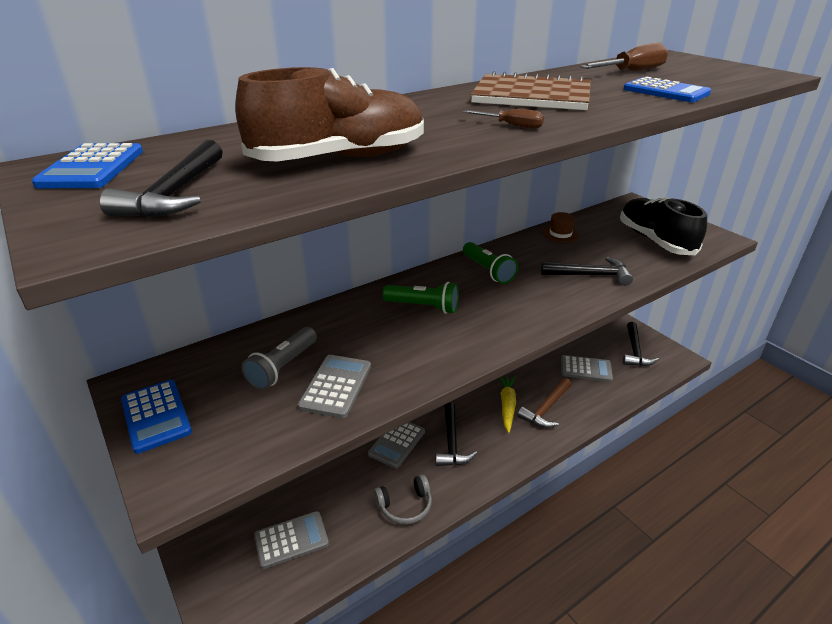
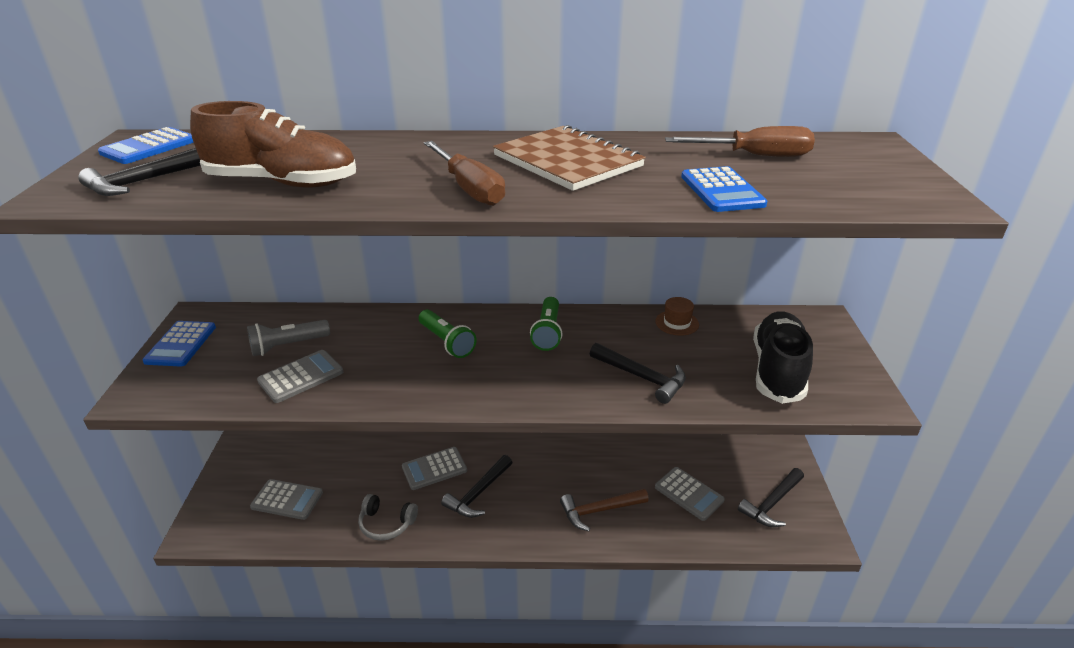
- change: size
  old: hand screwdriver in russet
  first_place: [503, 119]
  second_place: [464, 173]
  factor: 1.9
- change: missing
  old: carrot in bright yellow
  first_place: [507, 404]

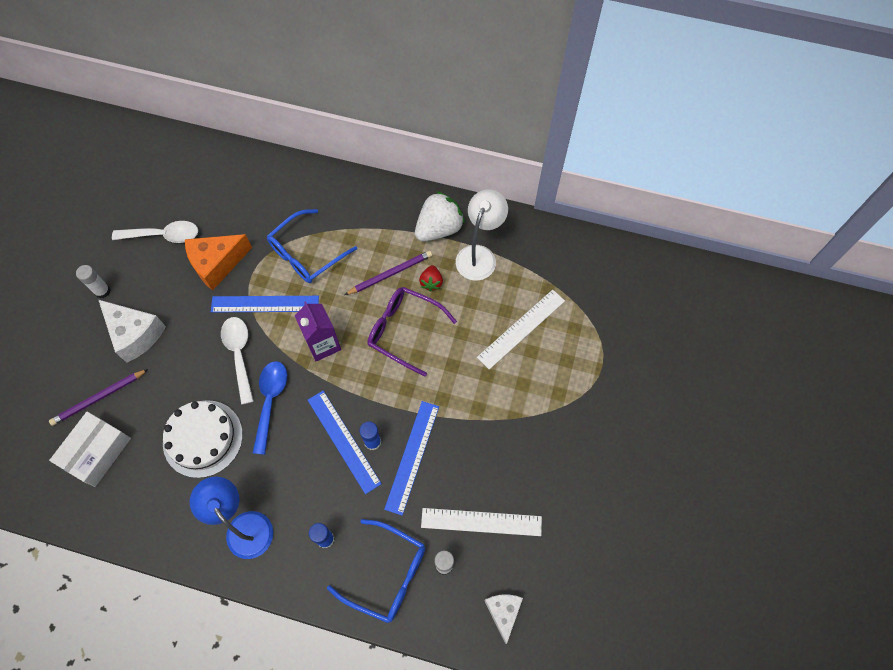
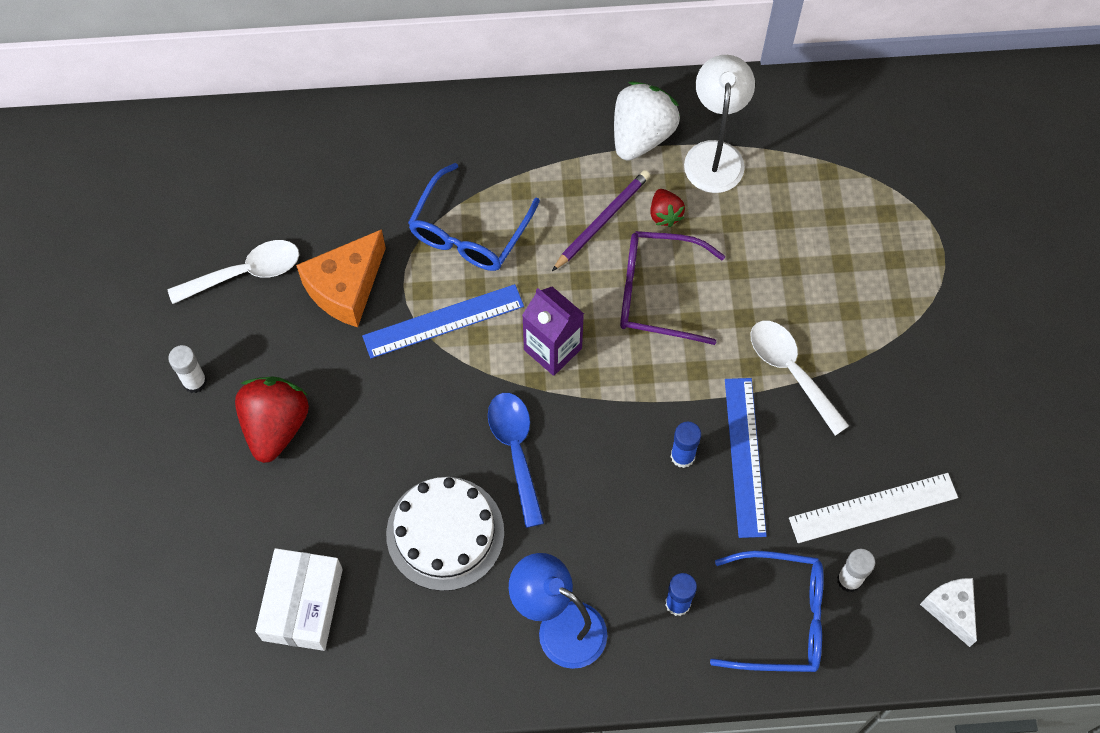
- change: missing
  old: pencil in royal purple
  first_place: [98, 397]
- change: exchanged
  old: piece of cheese in pure white
  new: toy strawberry in scarlet
  first_place: [132, 331]
  second_place: [272, 419]
- change: relocated
  old: tablespoon in pure white
  first_place: [237, 361]
  second_place: [800, 378]
- change: missing
  old: measuring stick in cobalt
  first_place: [345, 442]
- change: missing
  old: measuring stick in pure white
  first_place: [521, 329]

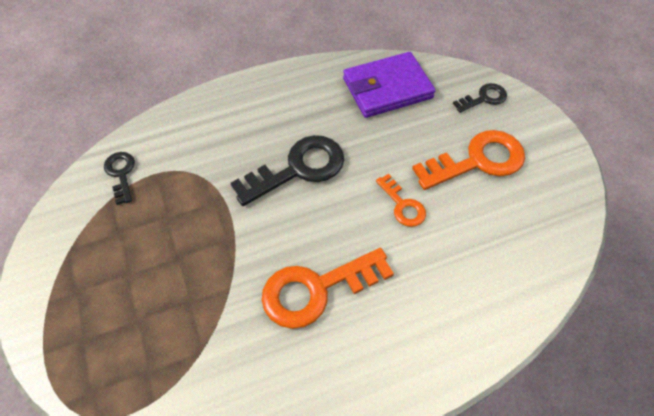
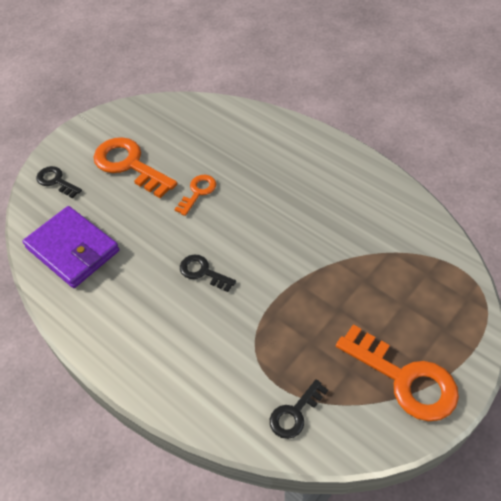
- change: size
  old: door key in jet-black
  first_place: [287, 170]
  second_place: [208, 273]
  factor: 0.54
- change: relocated
  old: door key in orange-coloured
  first_place: [328, 288]
  second_place: [397, 373]

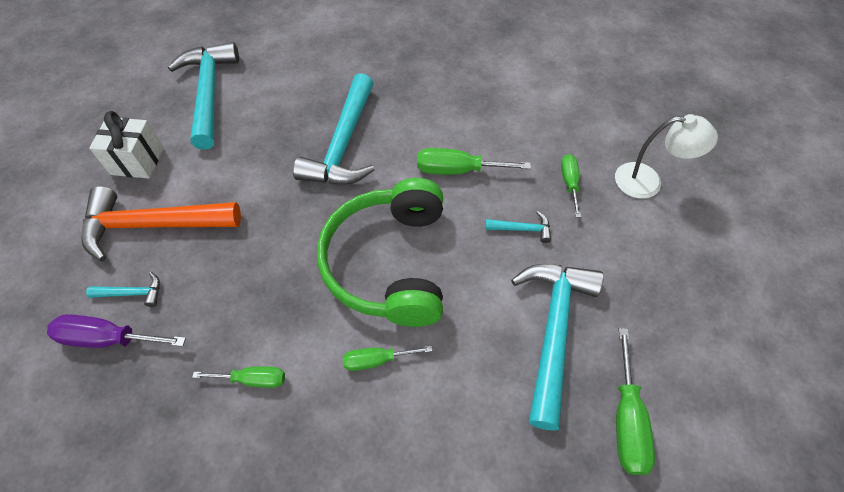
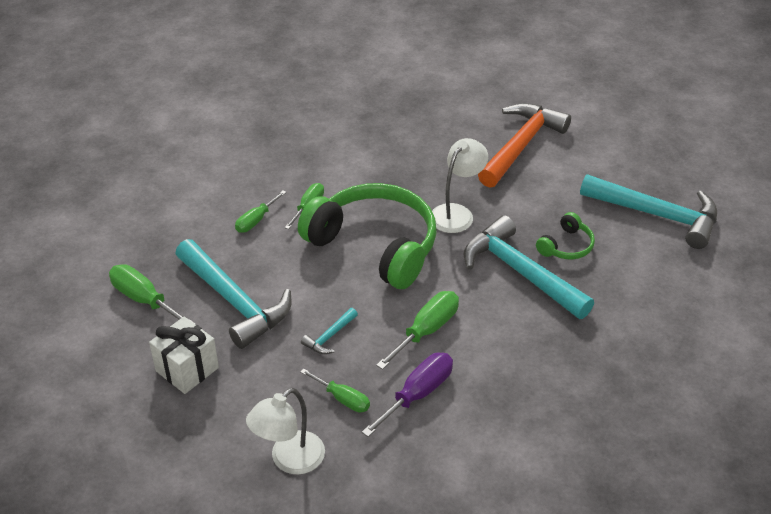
- change: relocated
  old: hand screwdriver in royal purple
  first_place: [116, 331]
  second_place: [407, 395]
- change: missing
  old: carpenter's hammer in aqua
  first_place: [123, 289]
- change: relocated
  old: present in pure white
  first_place: [126, 145]
  second_place: [184, 355]
- change: relocated
  old: hand screwdriver in emerald
  first_place: [238, 377]
  second_place: [260, 212]
- change: appeared
  new: reading lamp in pure white
  second_place: [460, 185]
- change: appeared
  new: over-ear headphones in emerald
  second_place: [565, 236]

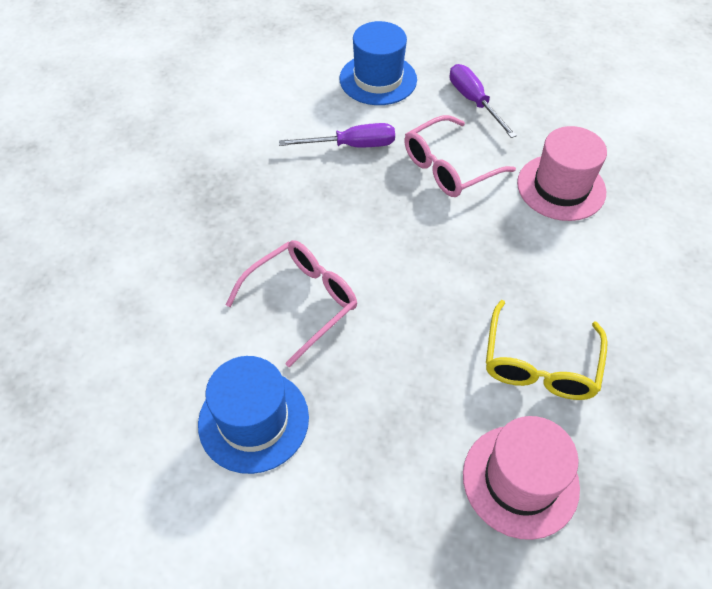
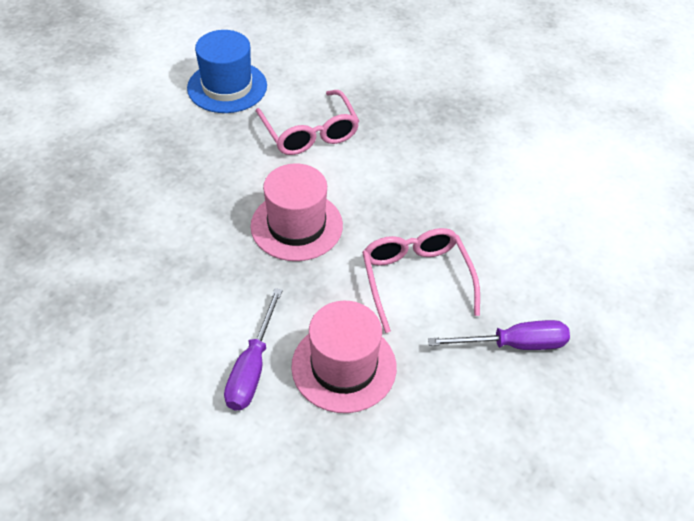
- change: relocated
  old: hand screwdriver in royal purple
  first_place: [337, 135]
  second_place: [253, 349]
- change: missing
  old: hat in cobalt
  first_place: [378, 63]
- change: relocated
  old: hat in rose-pink
  first_place: [521, 478]
  second_place: [296, 212]
- change: missing
  old: spectacles in bright yellow
  first_place: [547, 350]

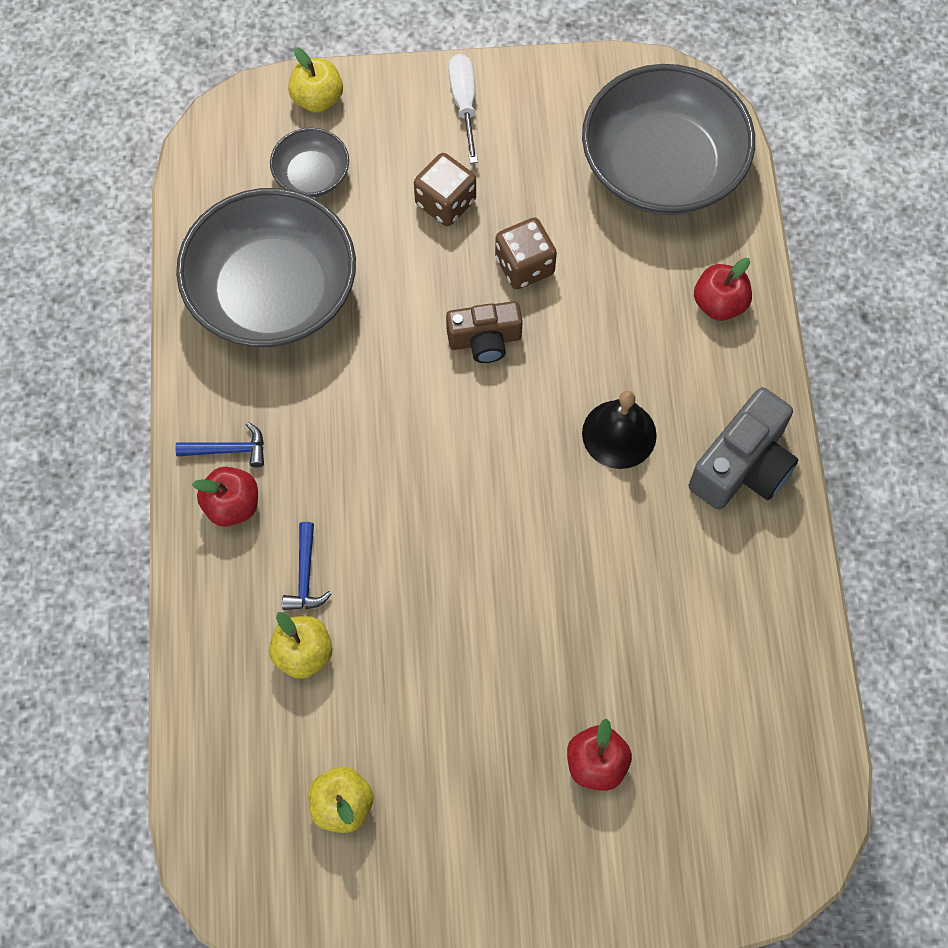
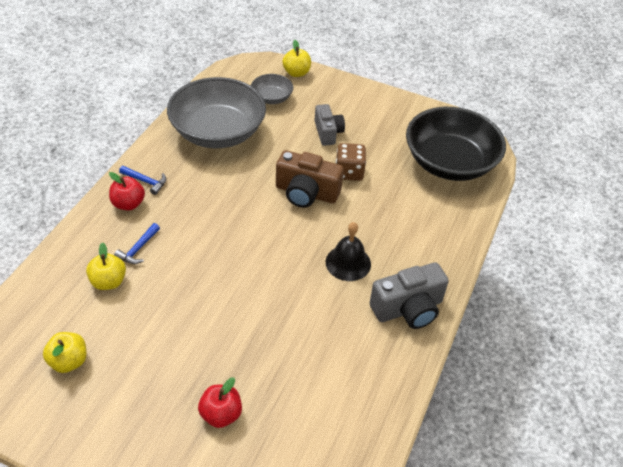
- change: exchanged
  old: game die in russet
  new: camera in ash-grey
  first_place: [445, 189]
  second_place: [329, 125]
- change: size
  old: camera in russet
  first_place: [484, 332]
  second_place: [310, 179]
  factor: 1.51
- change: missing
  old: hand screwdriver in pure white
  first_place: [463, 109]
- change: colour
  old: deep dish in ash-grey
  new: deep dish in jet-black
  first_place: [668, 139]
  second_place: [456, 144]
- change: missing
  old: apple in scarlet
  first_place: [723, 289]

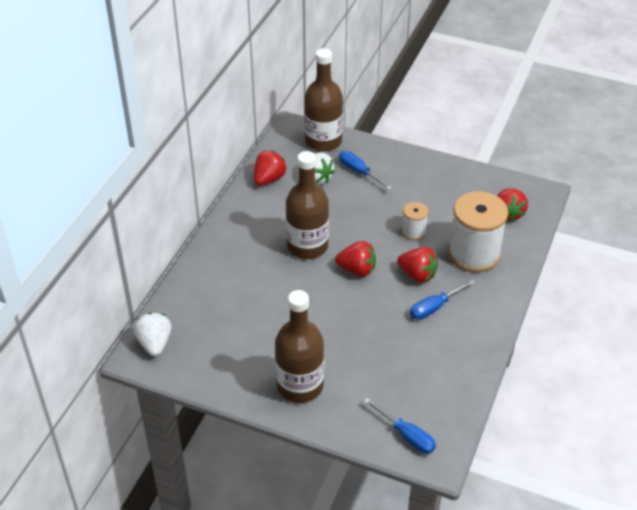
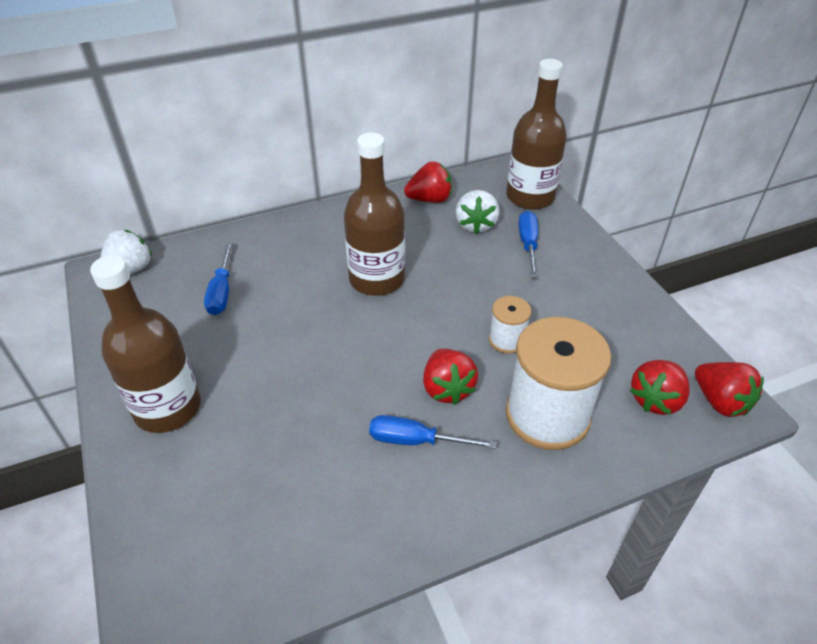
- change: relocated
  old: toy strawberry in scarlet
  first_place: [355, 258]
  second_place: [729, 389]
- change: relocated
  old: hand screwdriver in cobalt
  first_place: [400, 426]
  second_place: [218, 278]

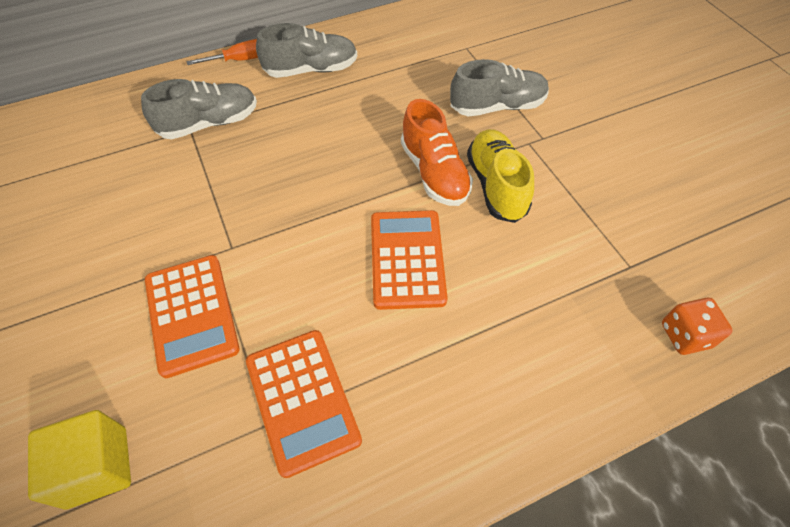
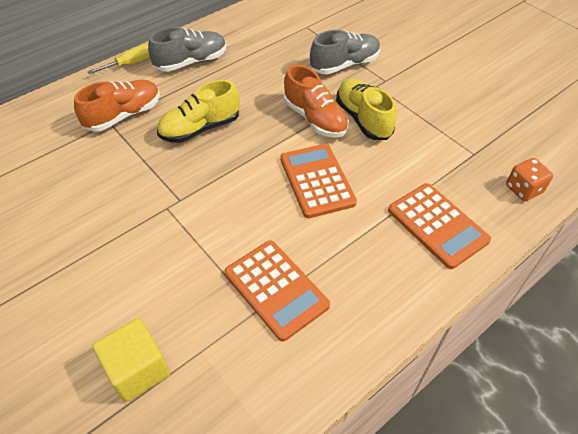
- change: colour
  old: lace-up shoe in ash-grey
  new: lace-up shoe in orange-coloured
  first_place: [199, 109]
  second_place: [117, 106]
- change: relocated
  old: adding machine in orange-coloured
  first_place: [192, 316]
  second_place: [439, 226]
- change: colour
  old: hand screwdriver in orange-coloured
  new: hand screwdriver in bright yellow
  first_place: [222, 52]
  second_place: [119, 59]
- change: appeared
  new: lace-up shoe in bright yellow
  second_place: [198, 111]

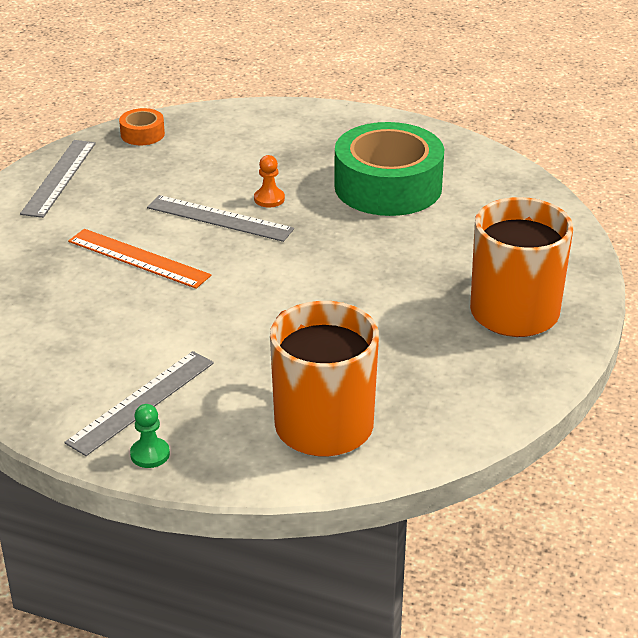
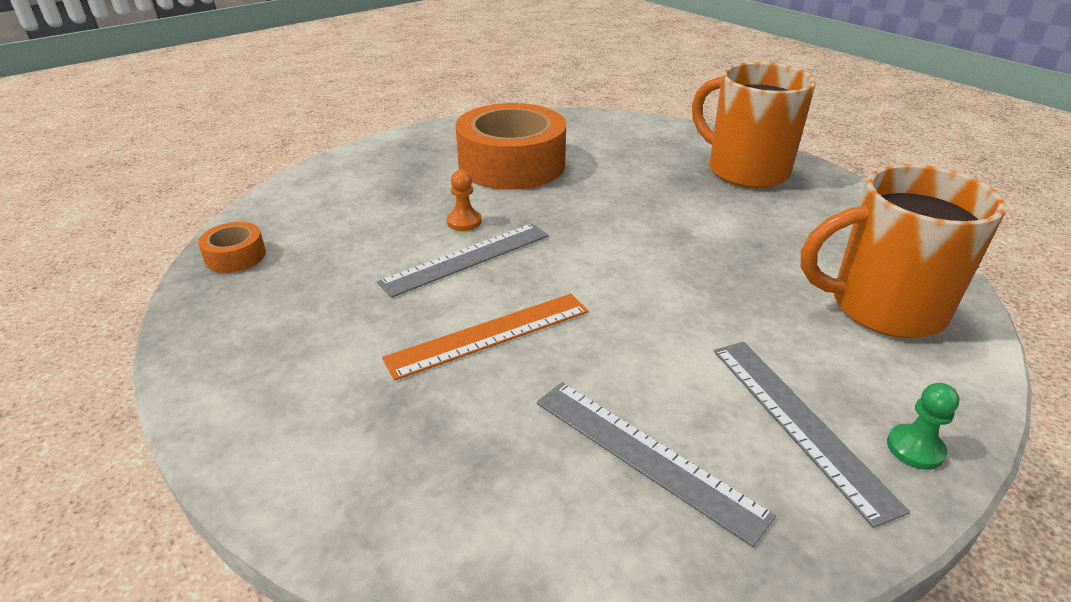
- change: relocated
  old: measuring stick in ash-grey
  first_place: [58, 179]
  second_place: [656, 464]
- change: colour
  old: sticky tape in emerald
  new: sticky tape in orange-coloured
  first_place: [389, 169]
  second_place: [511, 146]

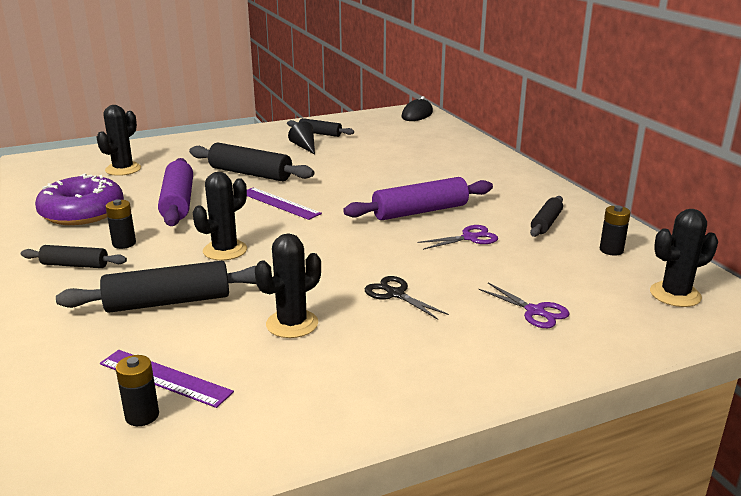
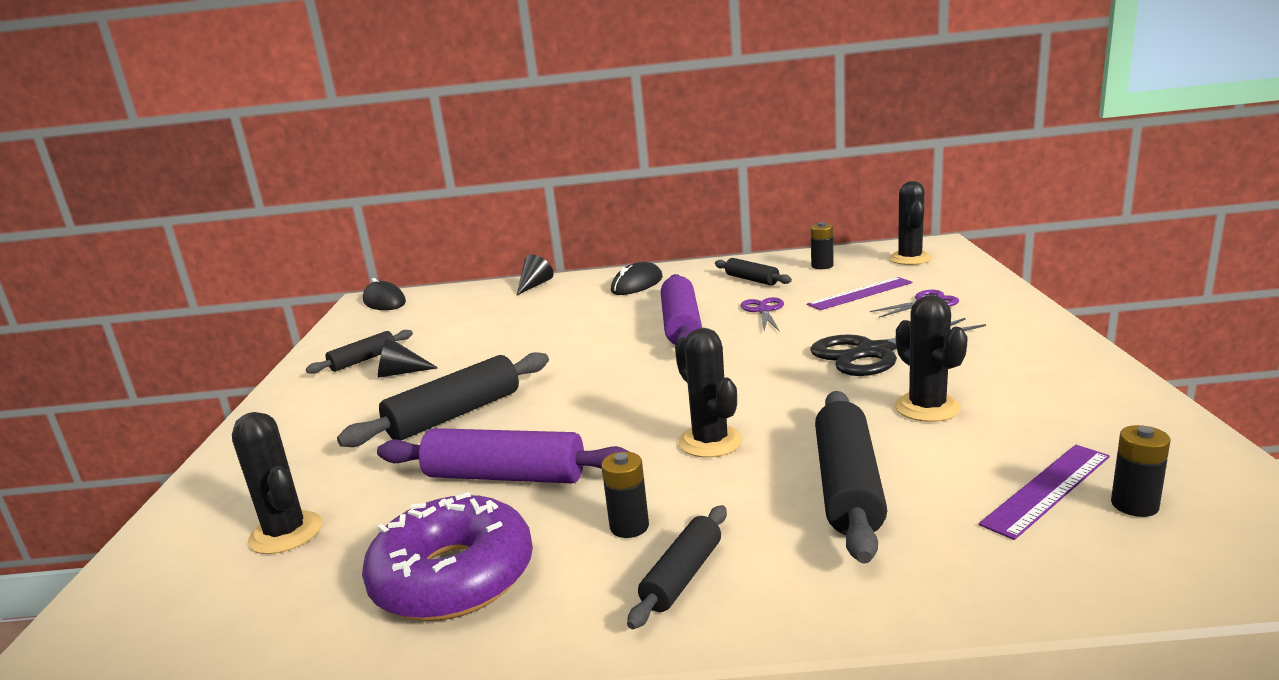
- change: relocated
  old: measuring stick in royal purple
  first_place: [284, 203]
  second_place: [859, 293]
- change: size
  old: scissors in jet-black
  first_place: [407, 298]
  second_place: [898, 347]
  factor: 1.79
- change: appeared
  new: cone shape in jet-black
  second_place: [535, 274]
- change: appeared
  new: mouse in jet-black
  second_place: [637, 278]

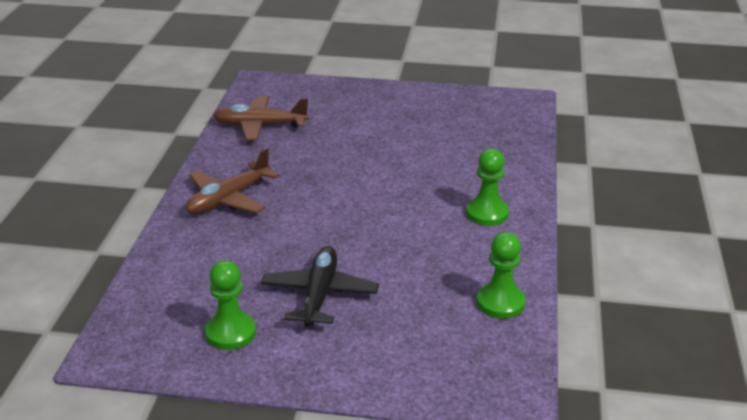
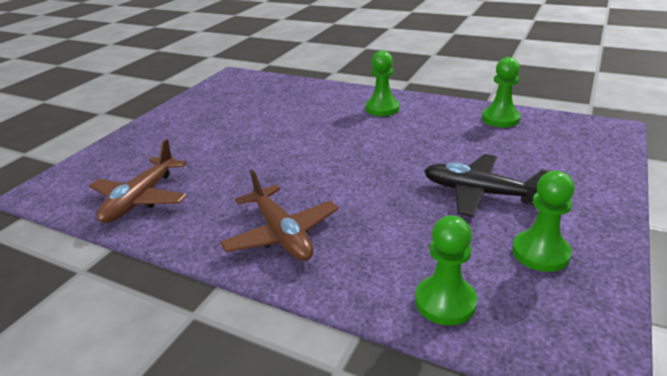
- change: appeared
  new: game pawn in emerald
  second_place: [446, 270]

